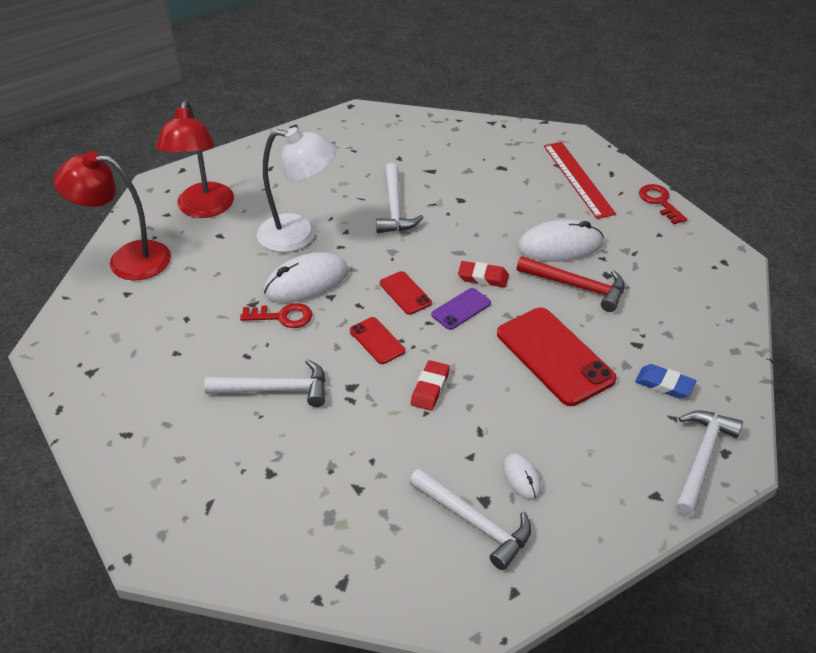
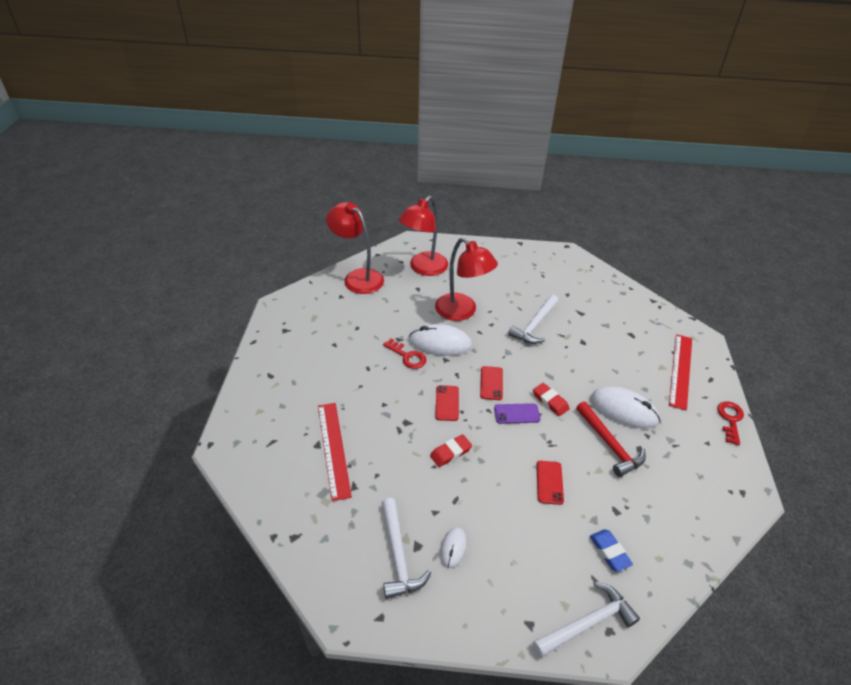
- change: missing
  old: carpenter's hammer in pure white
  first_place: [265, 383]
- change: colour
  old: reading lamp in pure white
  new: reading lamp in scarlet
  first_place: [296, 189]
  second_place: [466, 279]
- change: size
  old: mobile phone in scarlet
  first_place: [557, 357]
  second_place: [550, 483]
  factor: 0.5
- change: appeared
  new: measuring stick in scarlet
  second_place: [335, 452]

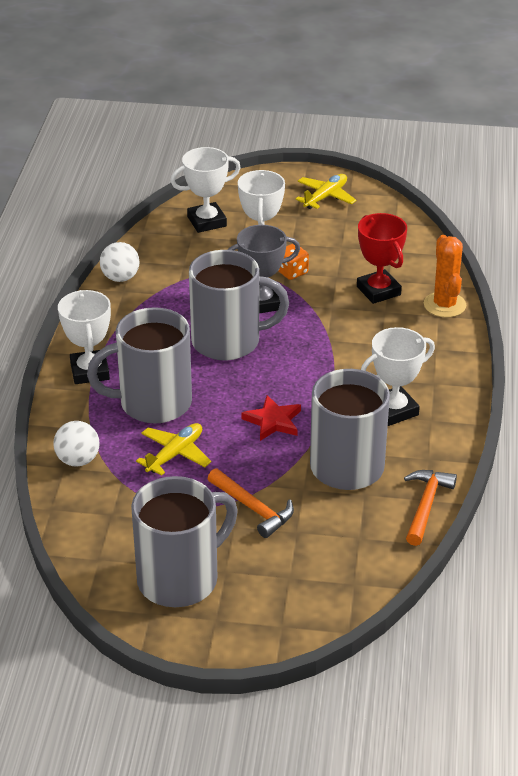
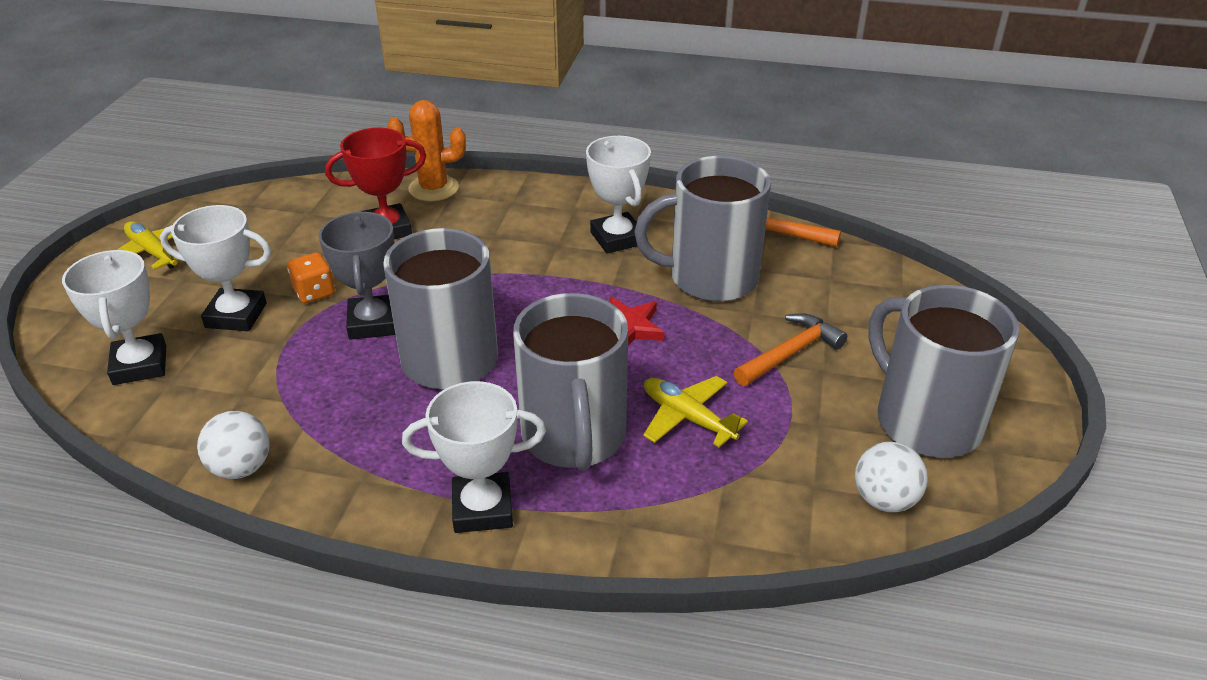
- change: relocated
  old: sphere in pure white
  first_place: [76, 444]
  second_place: [891, 477]

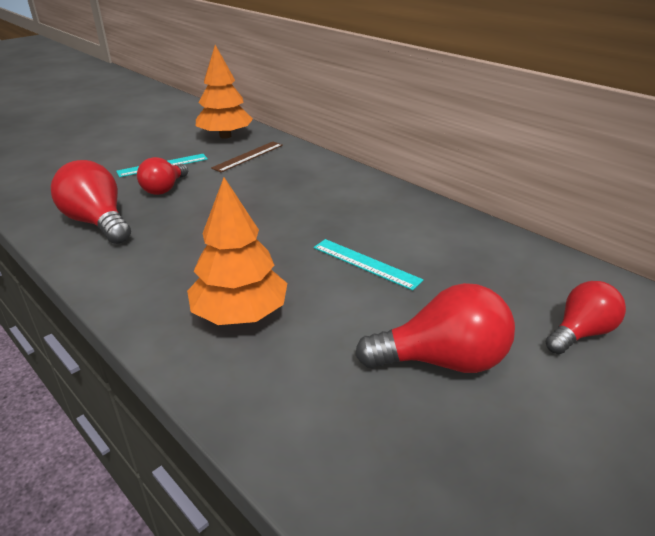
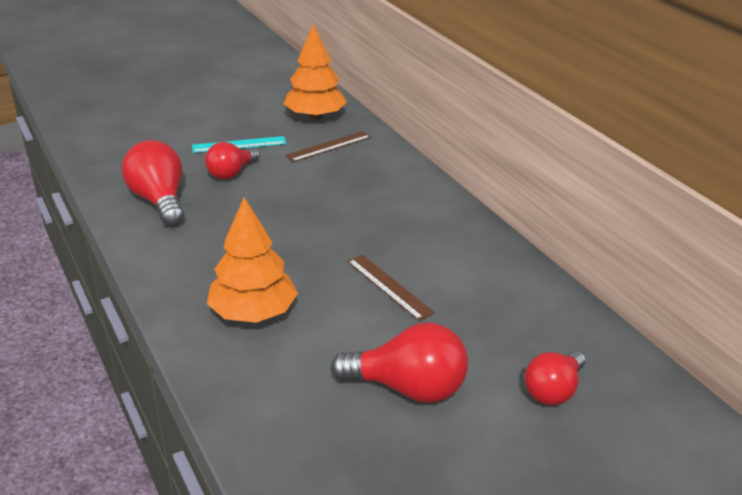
- change: colour
  old: measuring stick in aqua
  new: measuring stick in russet
  first_place: [368, 265]
  second_place: [391, 288]
- change: spun
  old: lightbulb in scarlet
  first_place: [586, 317]
  second_place: [555, 378]
  degrees: 150

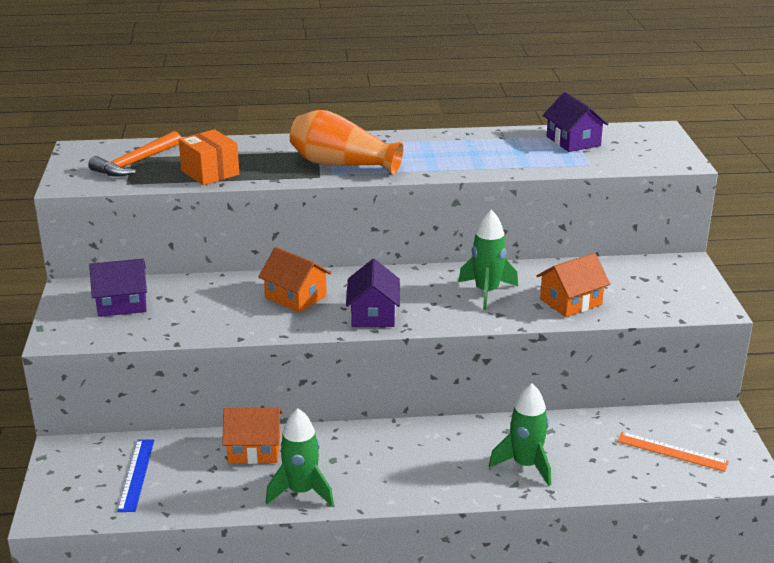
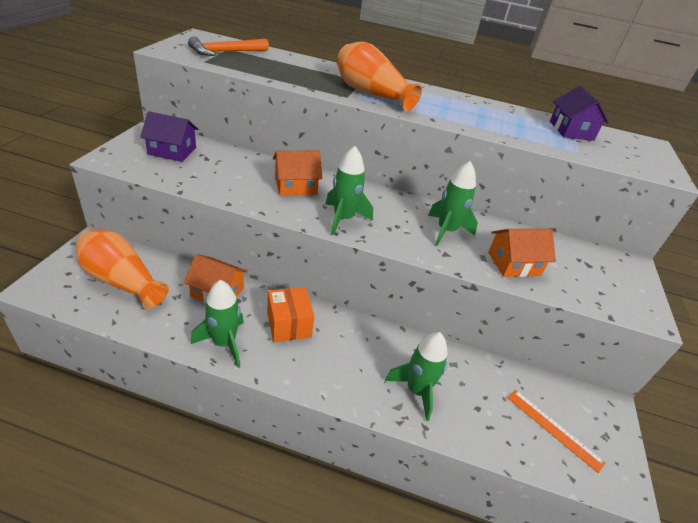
- change: exchanged
  old: measuring stick in cobalt
  new: flower vase in orange-coloured
  first_place: [135, 475]
  second_place: [122, 269]
- change: relocated
  old: package in orange-coloured
  first_place: [209, 157]
  second_place: [290, 314]
- change: spun
  old: house in orange-coloured
  first_place: [294, 280]
  second_place: [298, 173]
  degrees: -75
- change: exchanged
  old: house in royal purple
  new: spaceship in emerald
  first_place: [373, 293]
  second_place: [349, 190]

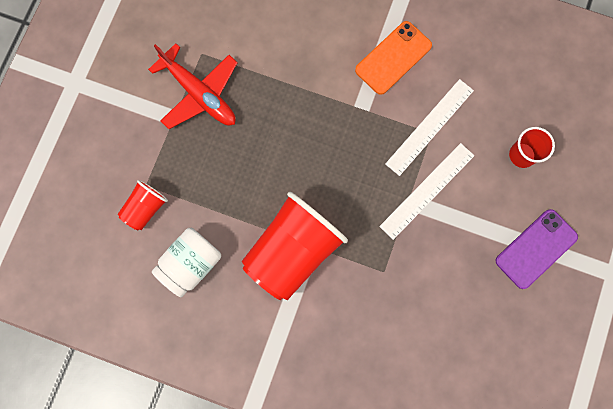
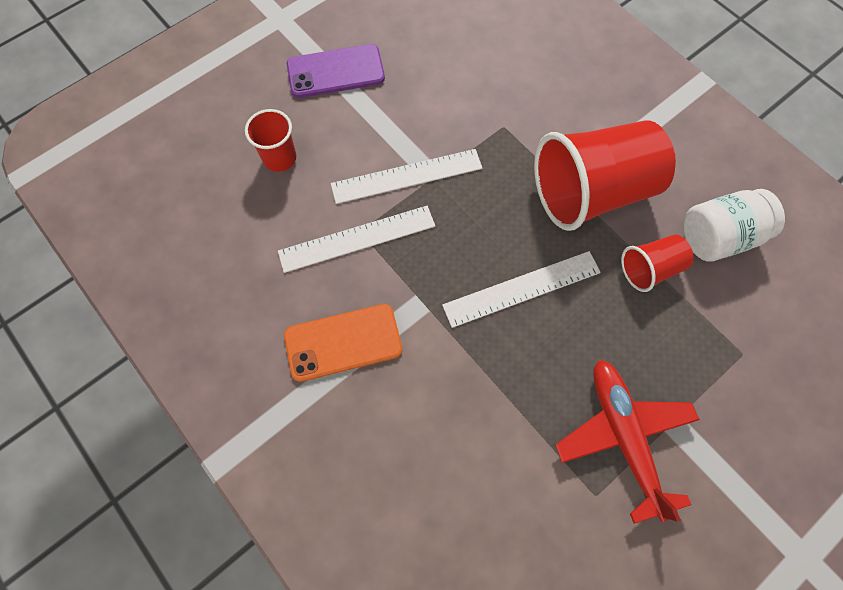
- change: relocated
  old: tumbler in scarlet
  first_place: [143, 205]
  second_place: [657, 263]
- change: appeared
  new: measuring stick in pure white
  second_place: [521, 289]

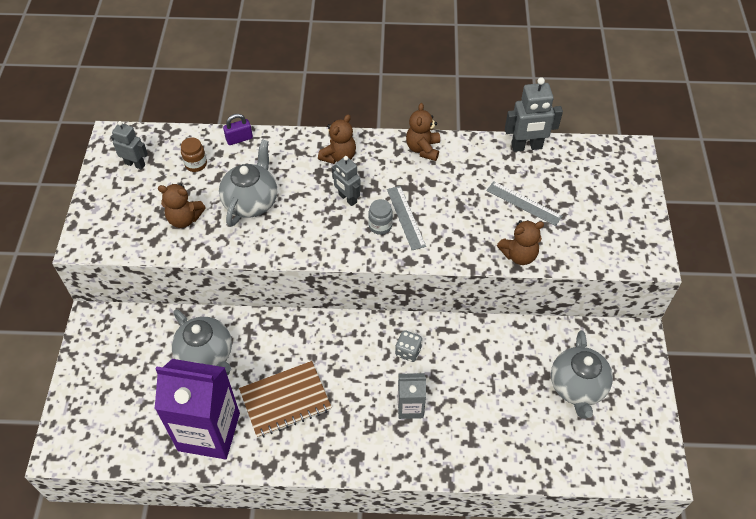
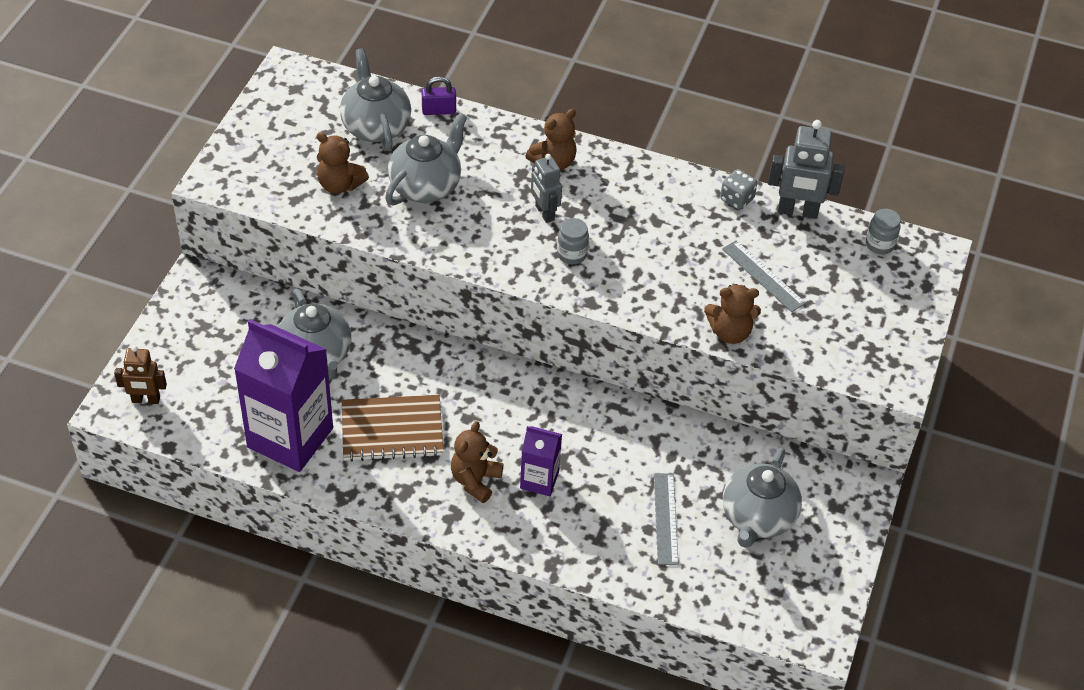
- change: missing
  old: toy robot in ash-grey
  first_place: [129, 145]
- change: exchanged
  old: jar in russet
  new: teapot in ash-grey
  first_place: [194, 154]
  second_place: [375, 99]
- change: relocated
  old: measuring stick in ash-grey
  first_place: [406, 218]
  second_place: [666, 519]
- change: relocated
  old: game die in ash-grey
  first_place: [409, 346]
  second_place: [738, 189]
- change: colour
  old: carton in ash-grey
  new: carton in royal purple
  first_place: [412, 396]
  second_place: [541, 461]
- change: relocated
  old: teddy bear in russet
  first_place: [423, 132]
  second_place: [477, 462]
- change: appeared
  new: toy robot in russet
  second_place: [140, 374]
- change: appeared
  new: jar in ash-grey
  second_place: [883, 231]

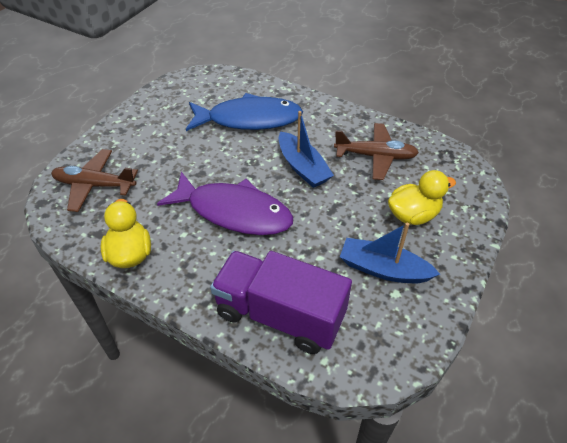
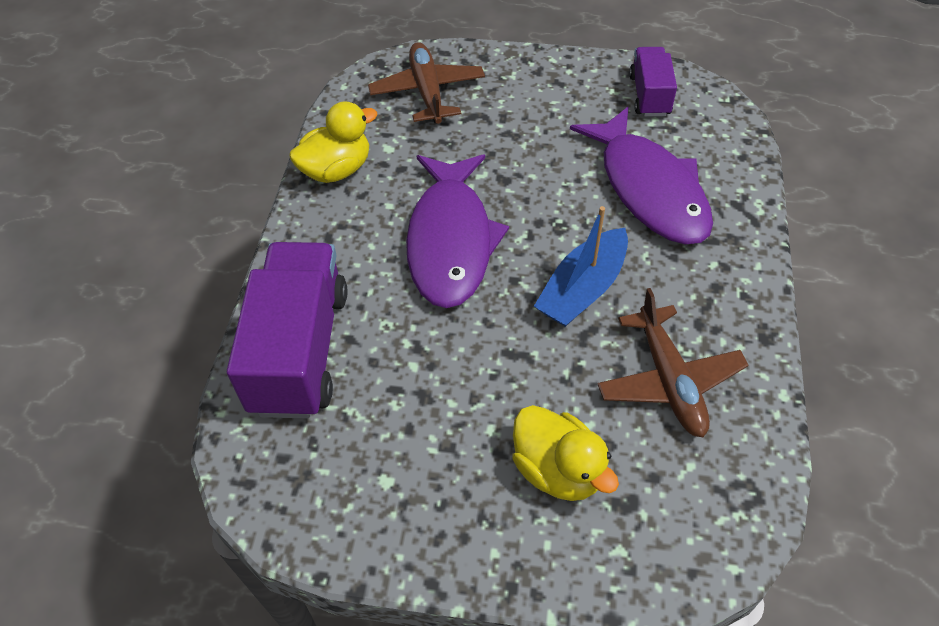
- change: colour
  old: fish figure in cobalt
  new: fish figure in royal purple
  first_place: [244, 112]
  second_place: [641, 175]
- change: missing
  old: sailboat in cobalt
  first_place: [390, 253]
- change: appeared
  new: truck in royal purple
  second_place: [653, 82]

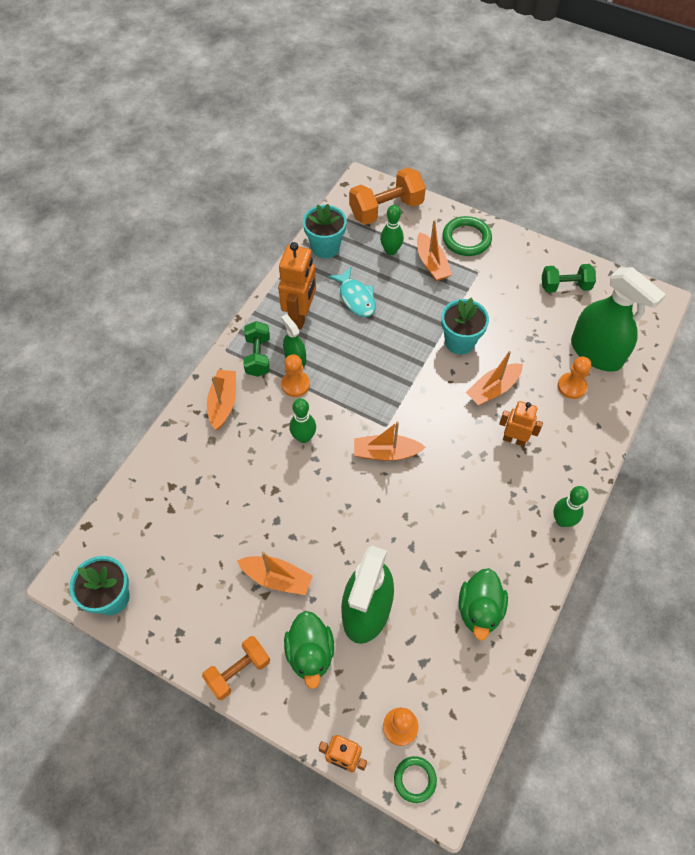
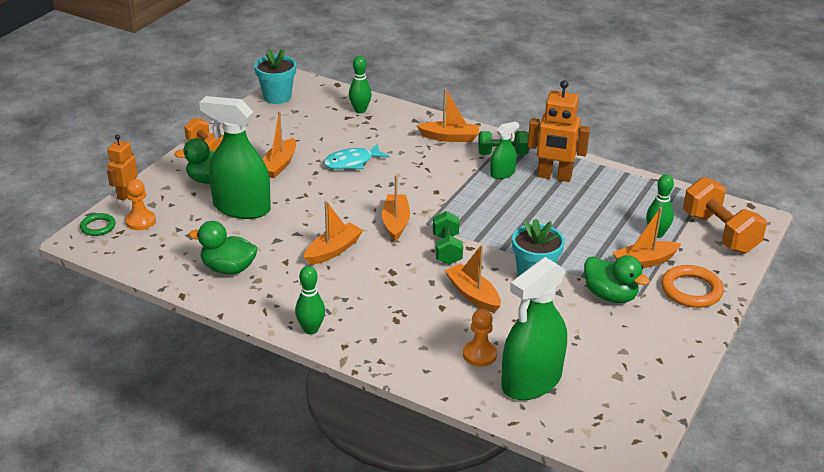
- change: missing
  old: game pawn in orange-coloured
  first_place: [295, 375]
- change: relocated
  old: bowling pin in emerald
  first_place: [302, 420]
  second_place: [360, 84]
- change: missing
  old: potted plant in aqua
  first_place: [325, 231]
- change: relocated
  old: fish figure in aqua
  first_place: [352, 292]
  second_place: [356, 156]
- change: colour
  old: hoop in emerald
  new: hoop in orange-coloured
  first_place: [467, 236]
  second_place: [692, 286]
- change: missing
  old: toy robot in orange-coloured
  first_place: [521, 424]
- change: relocated
  old: dumbbell in emerald
  first_place: [569, 278]
  second_place: [448, 238]
- change: appeared
  new: sailboat in orange-coloured
  second_place: [333, 233]
- change: appeared
  new: duck in emerald
  second_place: [617, 279]

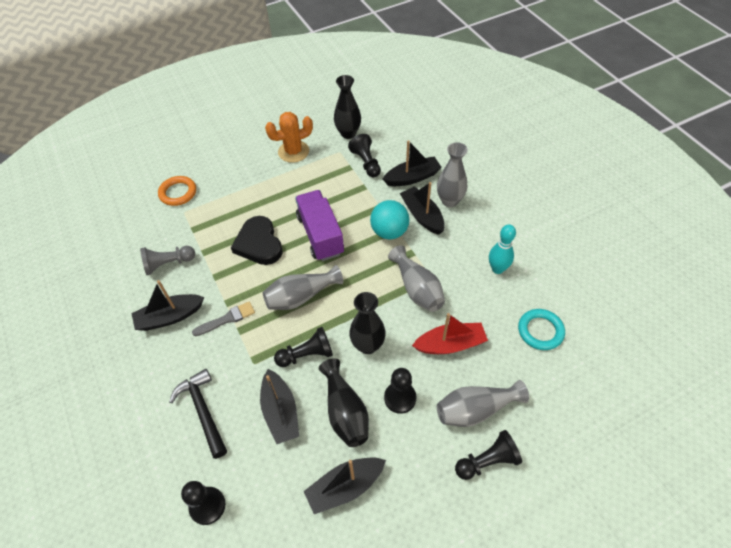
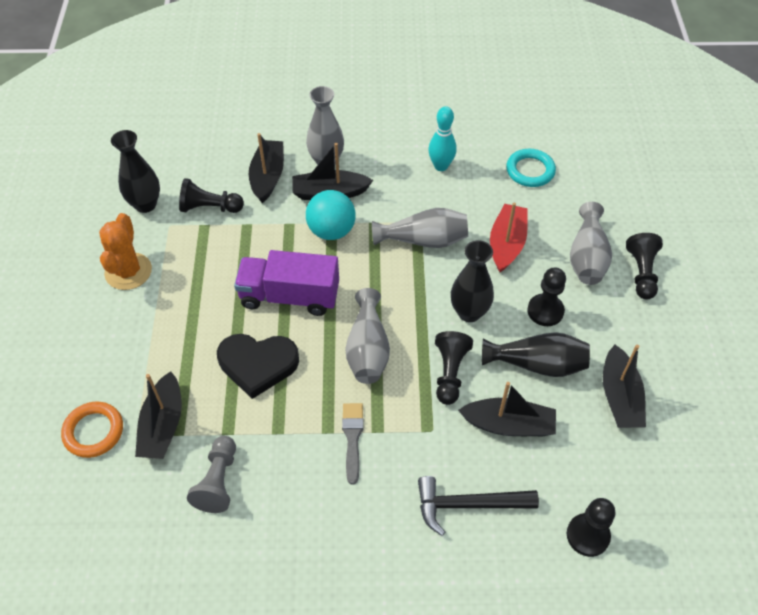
- change: relocated
  old: sailboat in jet-black
  first_place: [167, 305]
  second_place: [158, 415]

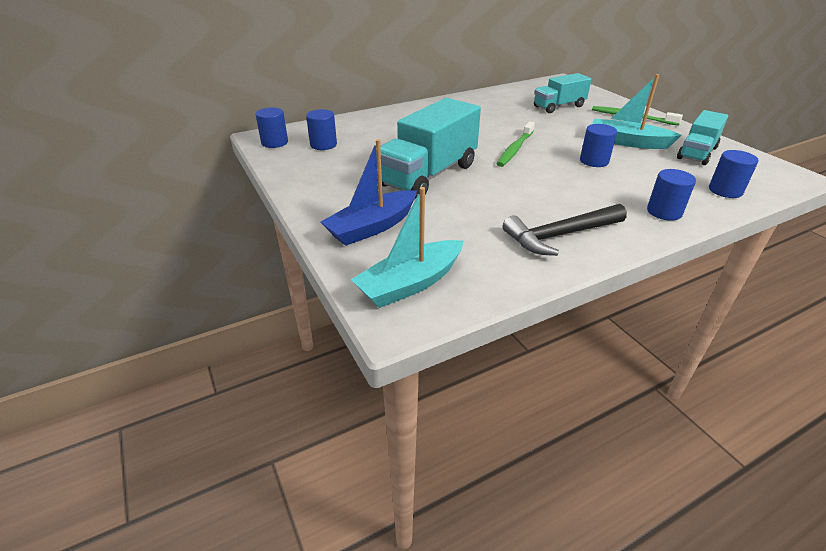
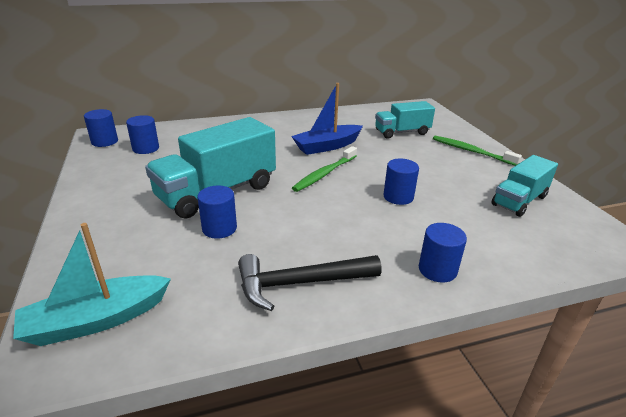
- change: relocated
  old: sailboat in cobalt
  first_place: [369, 192]
  second_place: [327, 119]
- change: missing
  old: sailboat in aqua
  first_place: [637, 111]
- change: relocated
  old: cylinder in cobalt
  first_place: [734, 174]
  second_place: [217, 212]

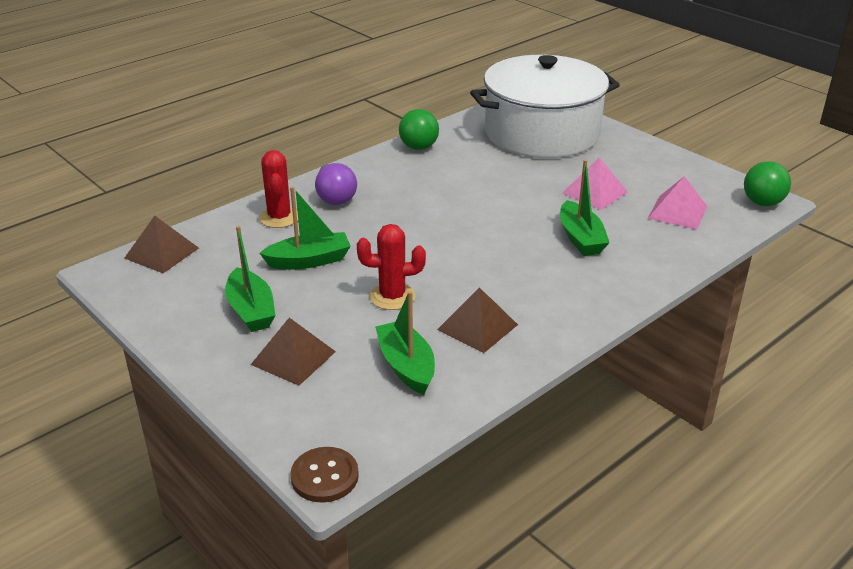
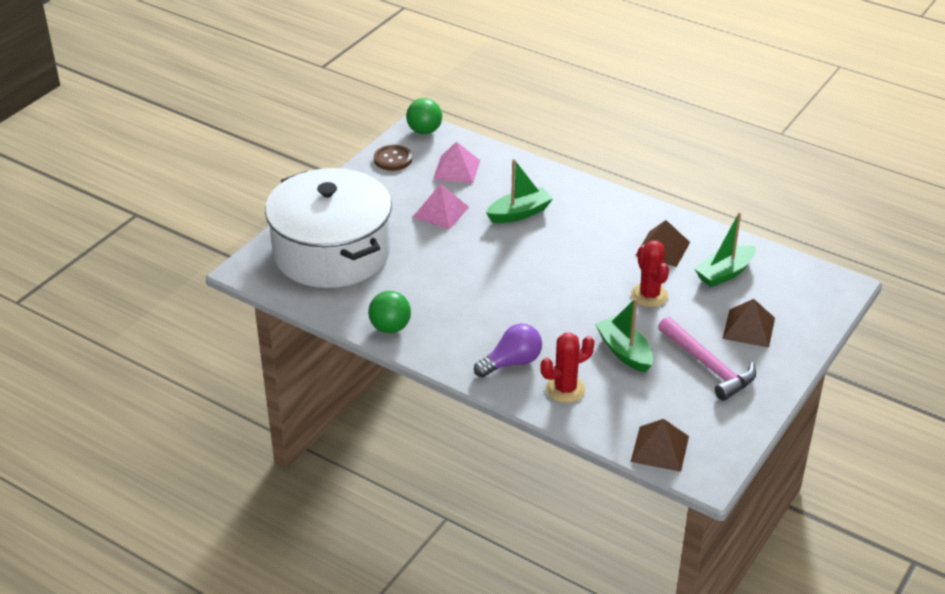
- change: exchanged
  old: sailboat in emerald
  new: carpenter's hammer in rose-pink
  first_place: [250, 279]
  second_place: [707, 359]
- change: relocated
  old: sewing button in russet
  first_place: [324, 475]
  second_place: [393, 158]

